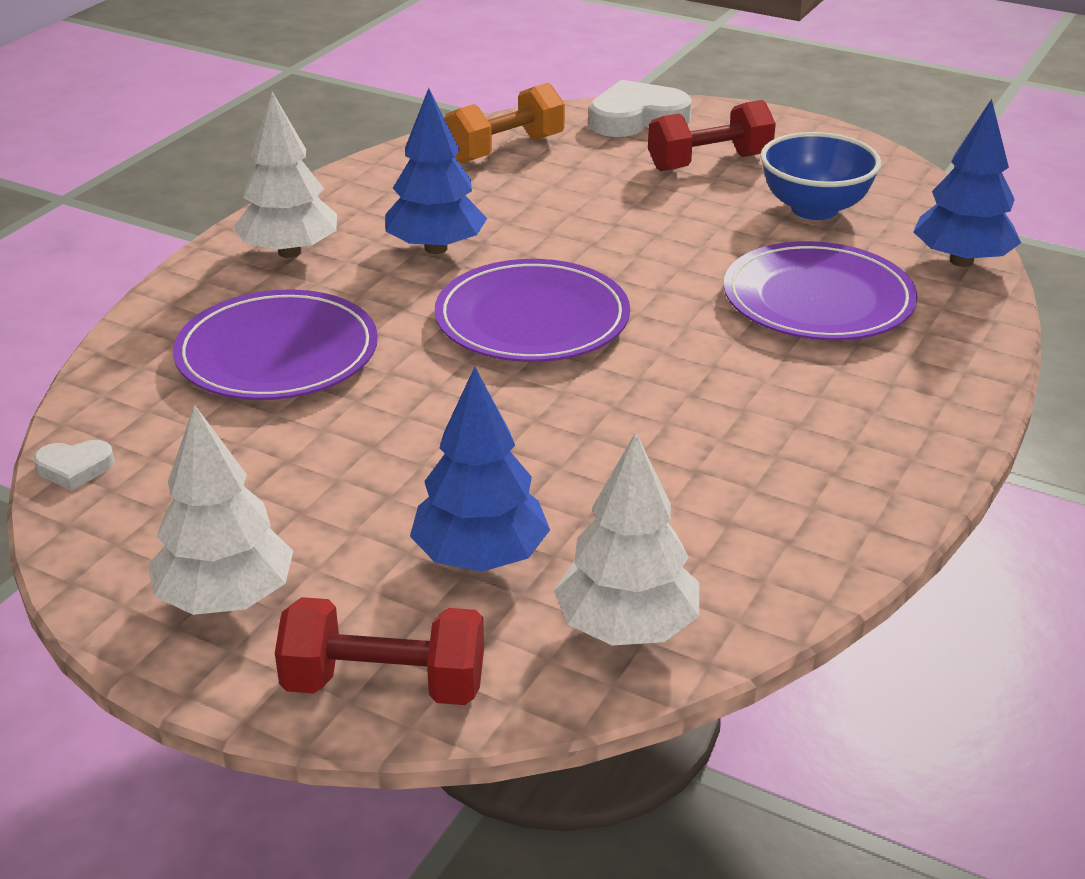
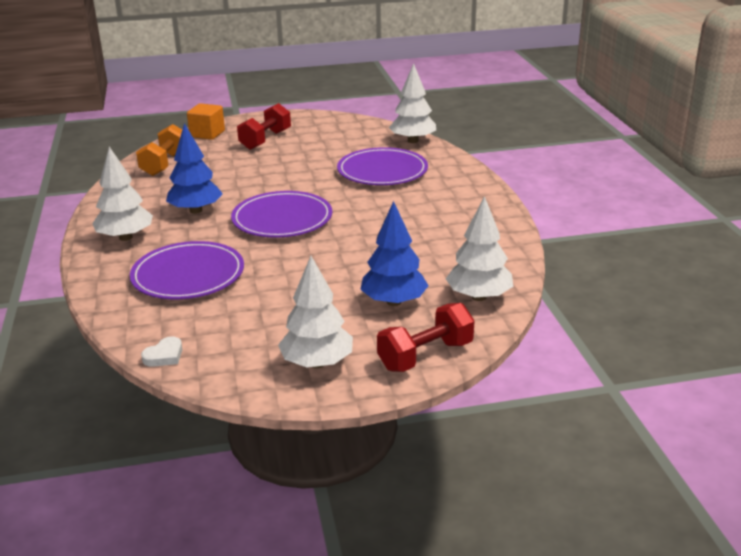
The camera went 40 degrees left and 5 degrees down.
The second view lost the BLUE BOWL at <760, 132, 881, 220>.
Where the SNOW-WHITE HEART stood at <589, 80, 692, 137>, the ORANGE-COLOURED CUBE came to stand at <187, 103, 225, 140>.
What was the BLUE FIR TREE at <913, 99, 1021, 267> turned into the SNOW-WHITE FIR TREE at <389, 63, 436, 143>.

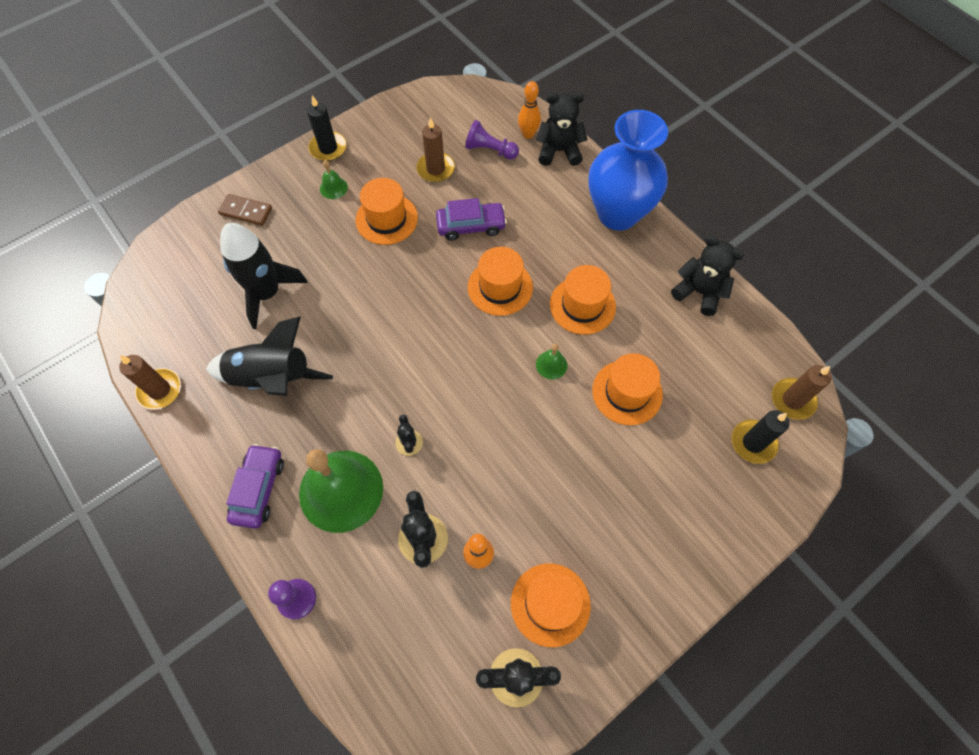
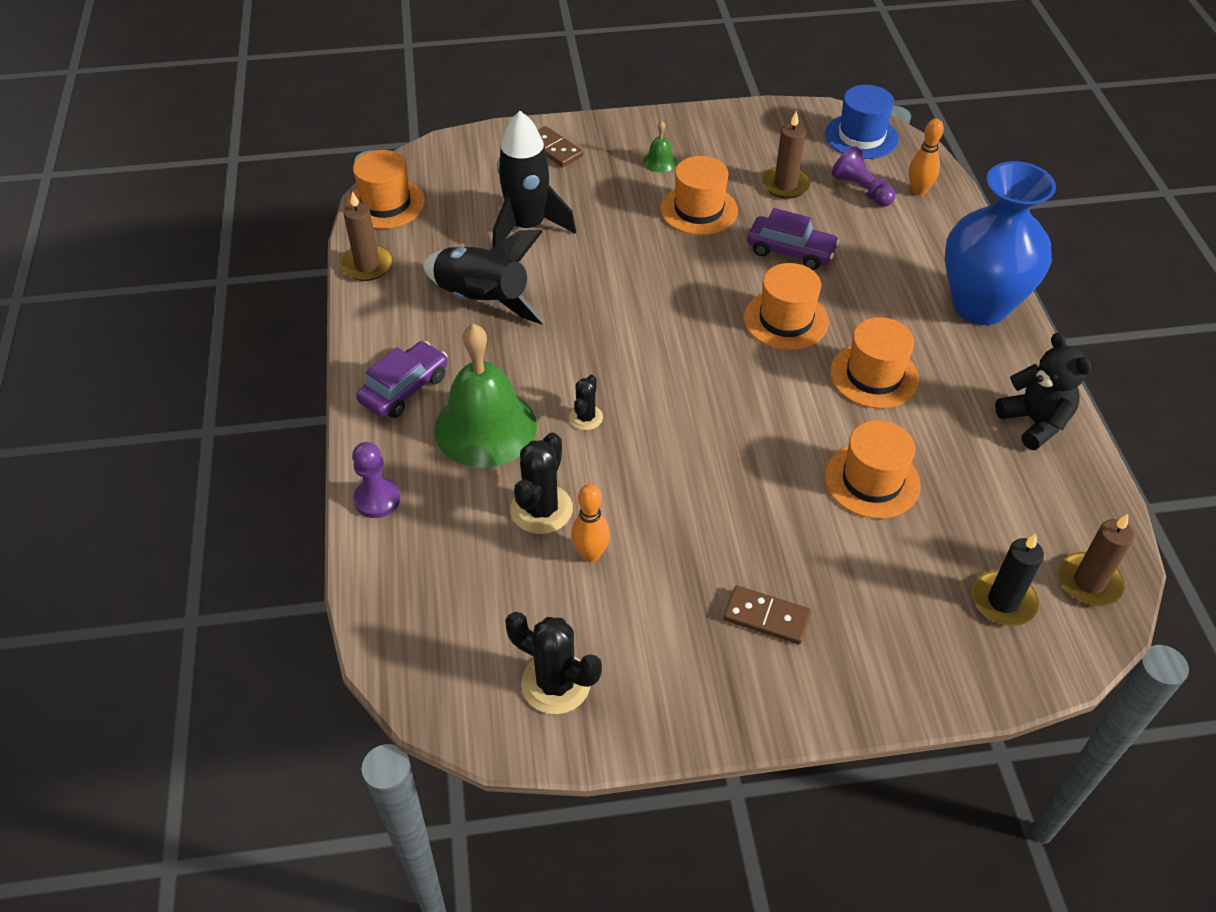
The camera went 30 degrees right and 15 degrees down.
The second view lost the BLACK CANDLE at <307, 95, 346, 161>.
The second view lost the BLACK STUFFED BEAR at <536, 93, 588, 166>.
The second view lost the GREEN SCHOOL BELL at <536, 344, 567, 380>.
The second view gained the RUSSET DOMINO at <724, 586, 811, 644>.
The second view gained the BLUE TOP HAT at <825, 85, 899, 159>.
The ORANGE-COLOURED TOP HAT ended up elsewhere, having gone from <511, 563, 591, 647> to <347, 150, 425, 229>.

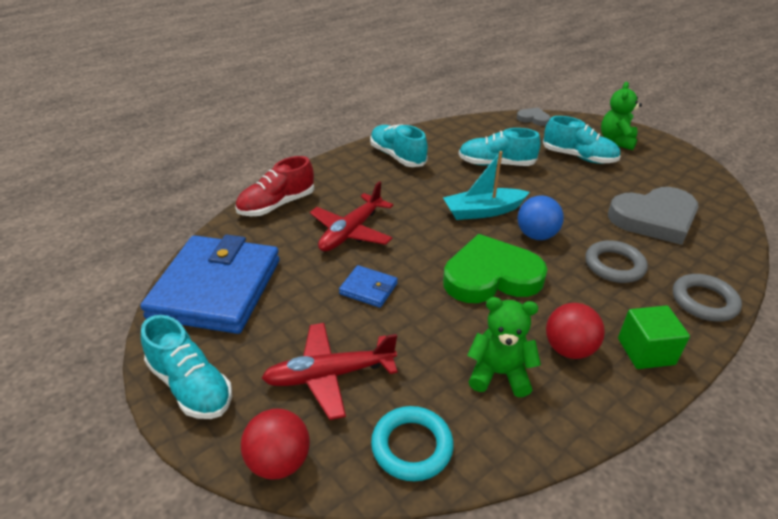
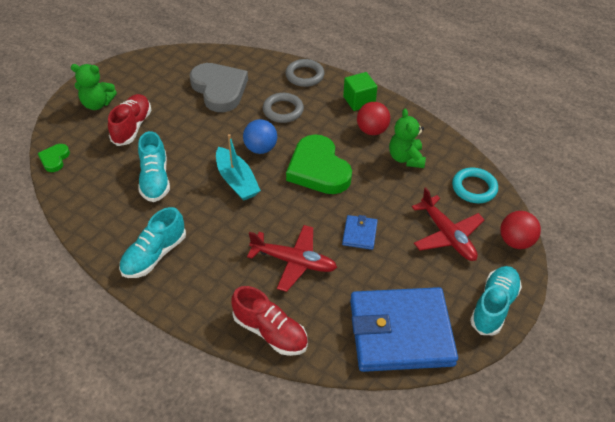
The camera went 105 degrees left and 10 degrees up.
What was the ASH-GREY HEART at <517, 108, 550, 126> turned into the GREEN HEART at <38, 144, 70, 172>.
What was the TEAL SHOE at <543, 116, 621, 164> turned into the SCARLET SHOE at <108, 94, 151, 146>.

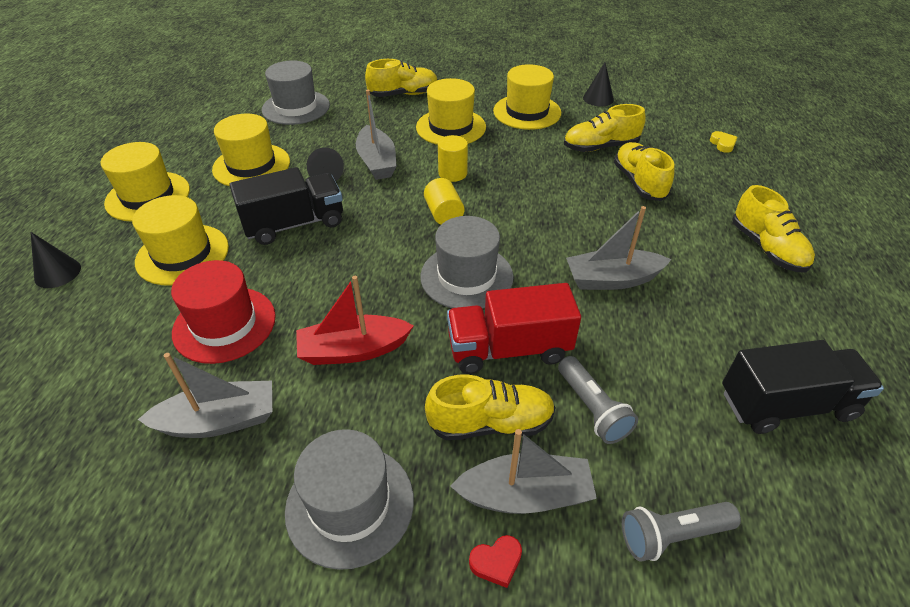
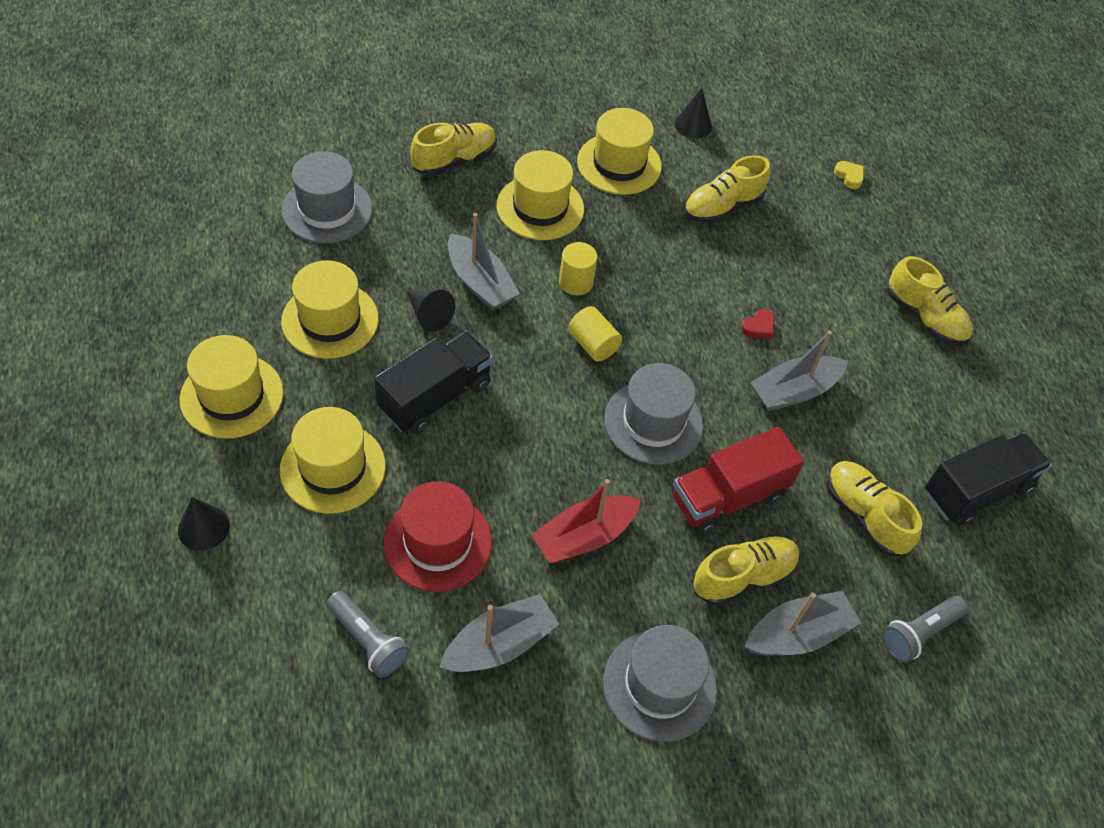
The camera went 25 degrees left and 10 degrees up.
The SCARLET HEART ended up elsewhere, having gone from <469, 535, 522, 588> to <741, 309, 775, 339>.
The ASH-GREY TORCH ended up elsewhere, having gone from <558, 356, 638, 444> to <327, 591, 409, 678>.
The YELLOW SHOE ended up elsewhere, having gone from <614, 142, 674, 201> to <827, 461, 922, 556>.

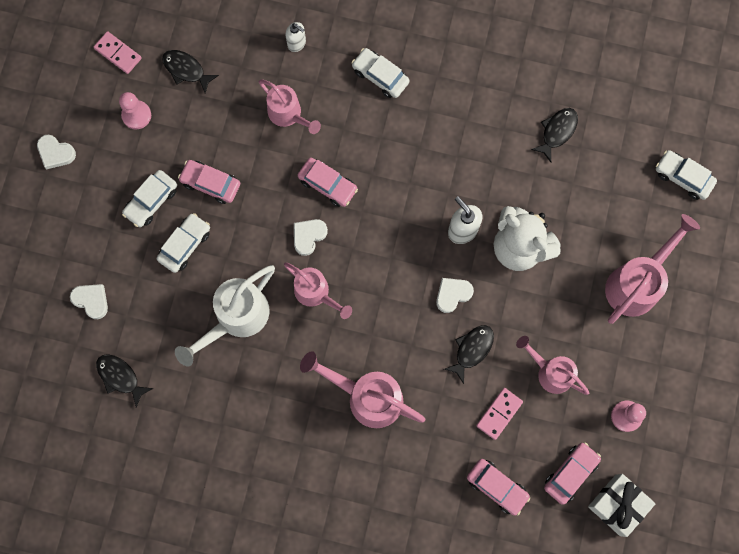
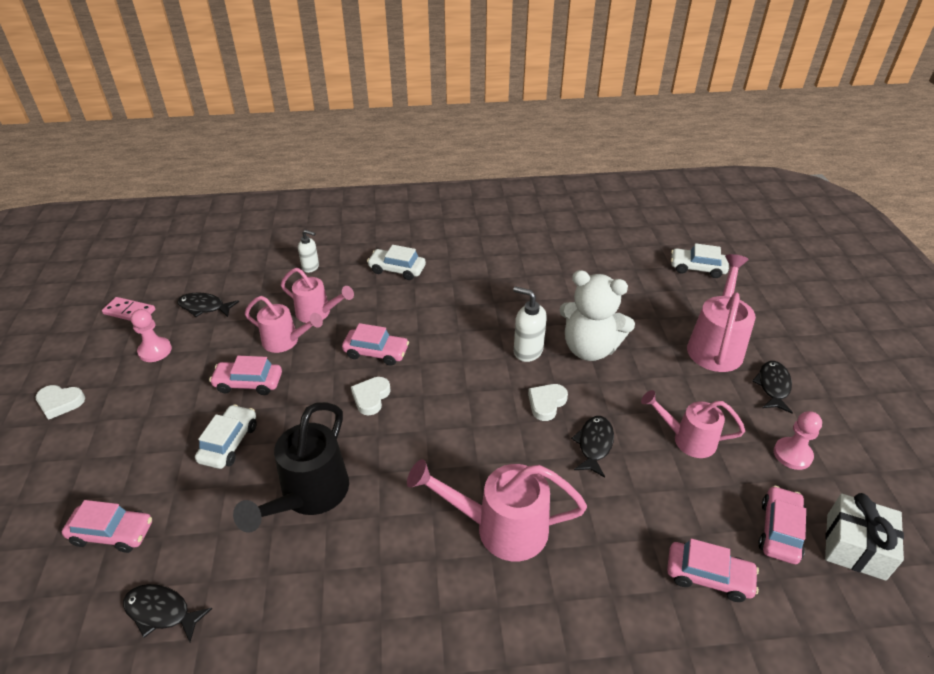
The camera went 20 degrees left and 35 degrees down.
The second view lost the SNOW-WHITE AUTOMOBILE at <122, 170, 177, 227>.
The second view lost the ROSY DOMINO at <476, 388, 523, 440>.
The ROSY WATERING POT ended up elsewhere, having gone from <284, 262, 352, 319> to <245, 296, 323, 353>.
The BLACK FISH ended up elsewhere, having gone from <531, 108, 578, 162> to <752, 361, 793, 413>.
Where the SNOW-WHITE HEART stood at <70, 284, 108, 319>, the ROSY AUTOMOBILE came to stand at <62, 500, 152, 553>.
What was the SNOW-WHITE WATERING POT at <175, 265, 275, 367> turned into the BLACK WATERING POT at <233, 402, 349, 533>.

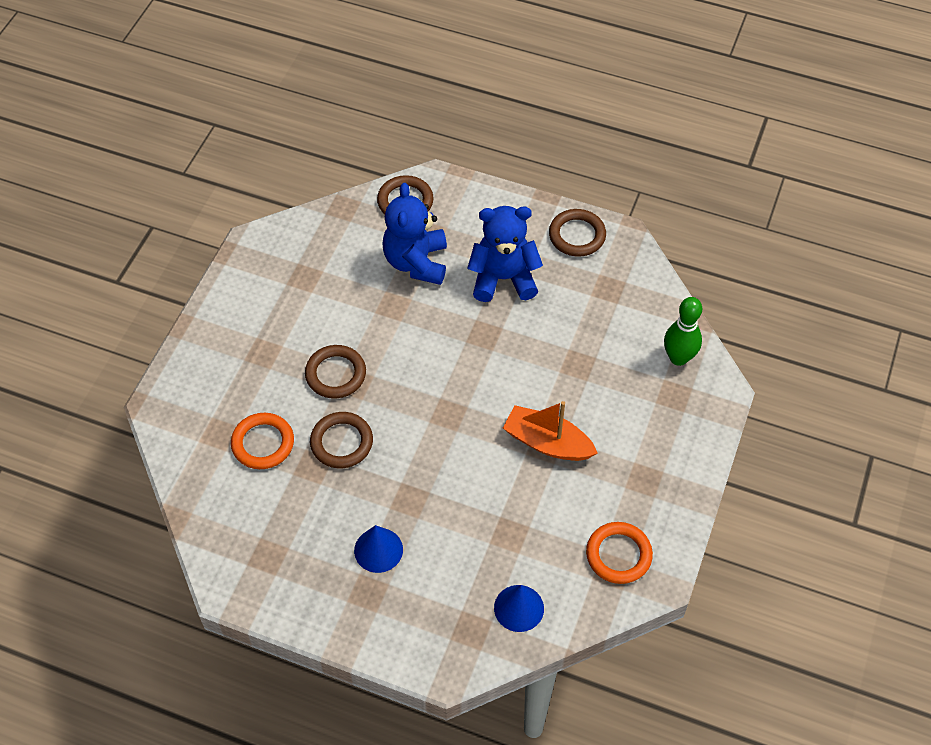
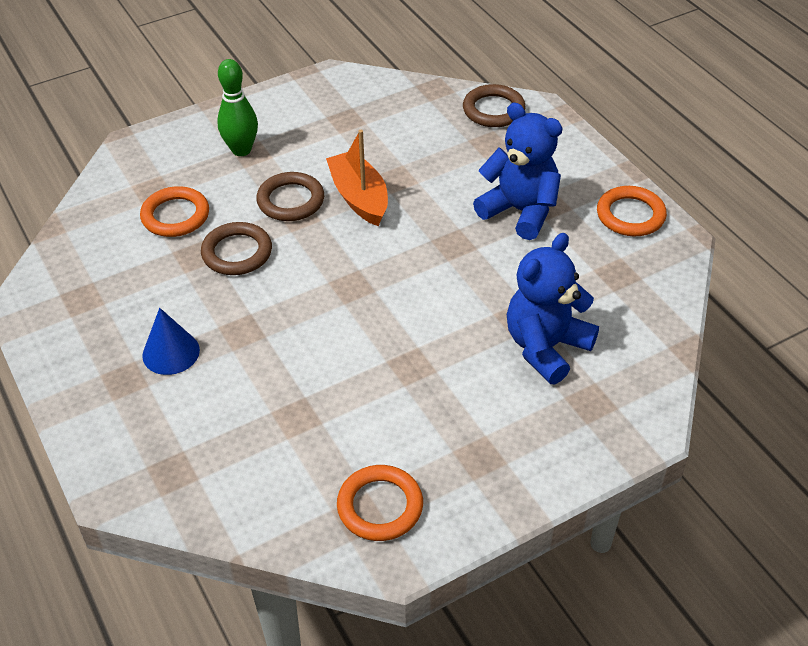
The camera went 40 degrees right and 10 degrees down.
The second view lost the BLUE CONE at <494, 585, 544, 632>.
The BLUE STUFFED BEAR ended up elsewhere, having gone from <382, 183, 447, 285> to <507, 233, 599, 384>.
The ORANGE-COLOURED BOAT ended up elsewhere, having gone from <503, 401, 598, 461> to <326, 130, 388, 226>.
The GREEN BOWLING PIN ended up elsewhere, having gone from <664, 297, 702, 366> to <217, 59, 258, 156>.
What was the RUSSET HOOP at <549, 209, 606, 257> turned into the ORANGE-COLOURED HOOP at <597, 186, 667, 236>.

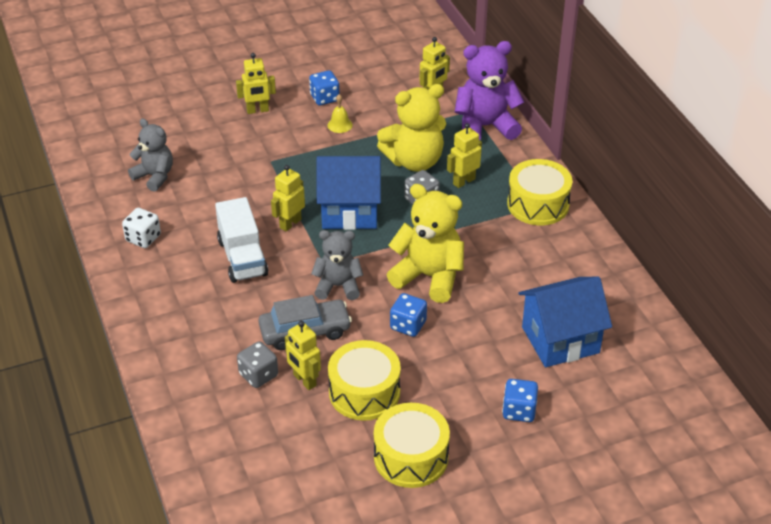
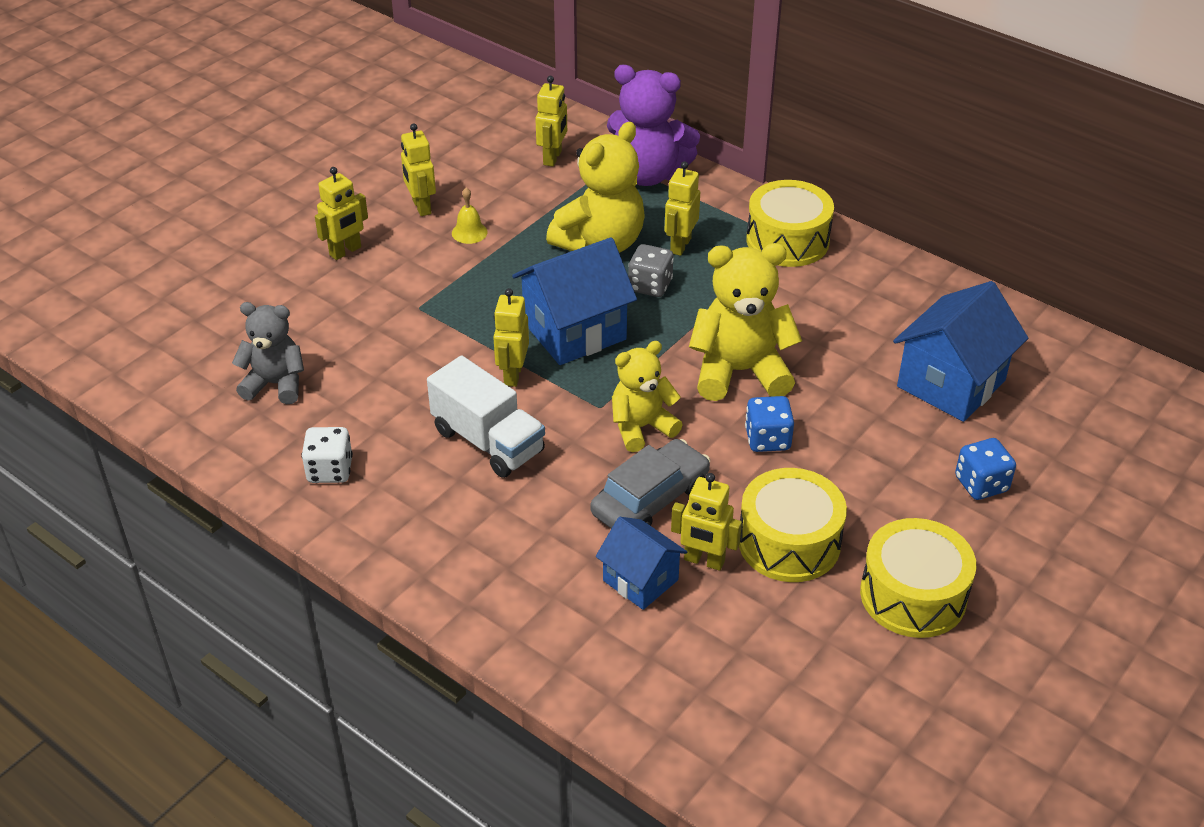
The camera went 30 degrees left and 0 degrees up.
Where the ASH-GREY GAME DIE stood at <237, 341, 278, 388>, the BLUE TOY HOUSE came to stand at <596, 517, 687, 610>.
Where the BLUE GAME DIE stood at <309, 70, 340, 105>, the YELLOW ROBOT came to stand at <401, 123, 436, 216>.
What was the ASH-GREY STUFFED BEAR at <311, 230, 363, 300> turned into the YELLOW STUFFED BEAR at <612, 341, 683, 452>.
The VIOLET STUFFED BEAR at <455, 41, 524, 140> ended up facing another way, 120 degrees counterclockwise from before.

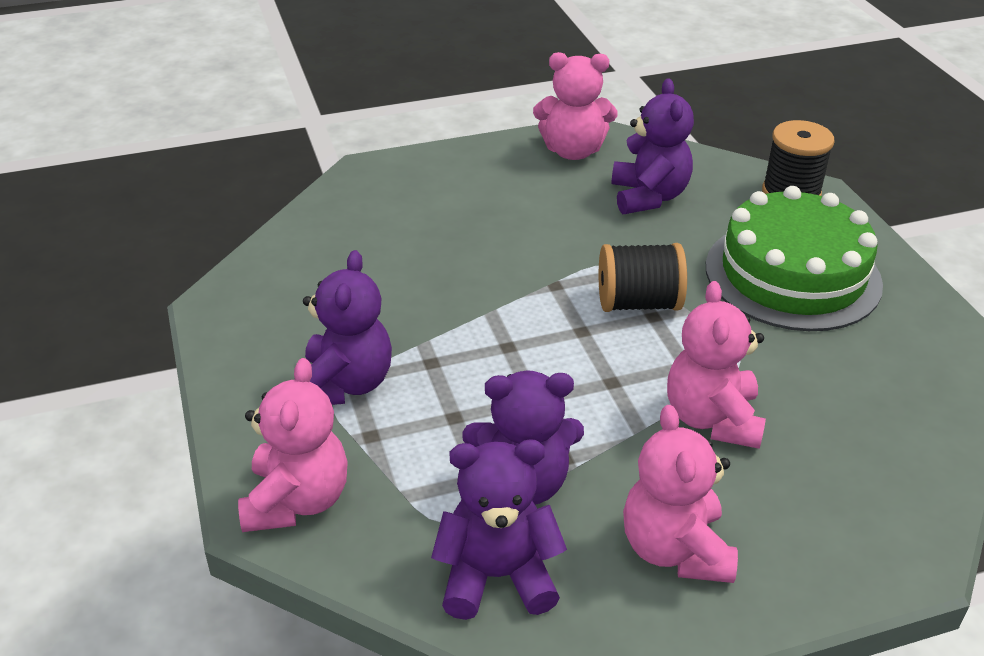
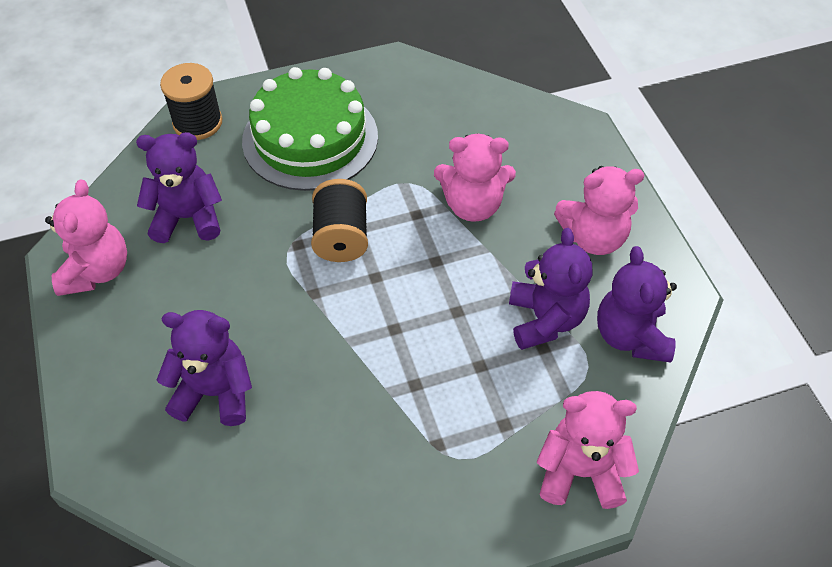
The camera went 90 degrees left and 15 degrees up.
The VIOLET STUFFED BEAR ended up elsewhere, having gone from <294, 250, 392, 405> to <157, 310, 252, 426>.

